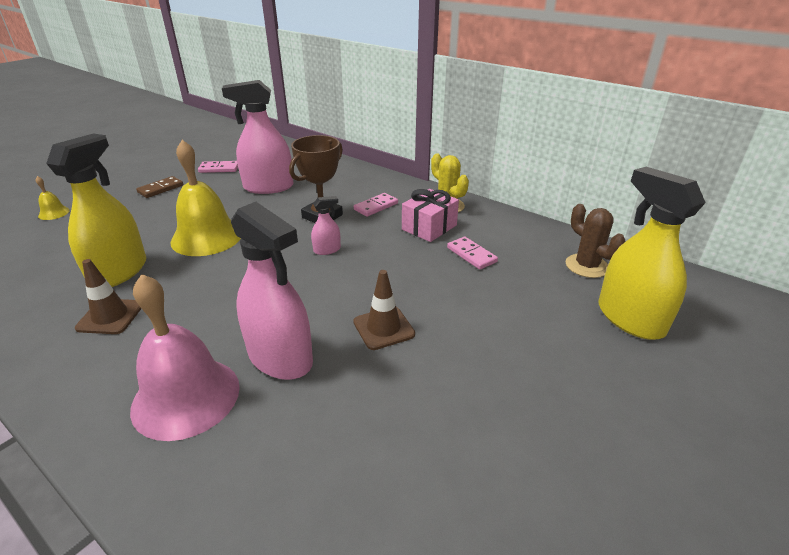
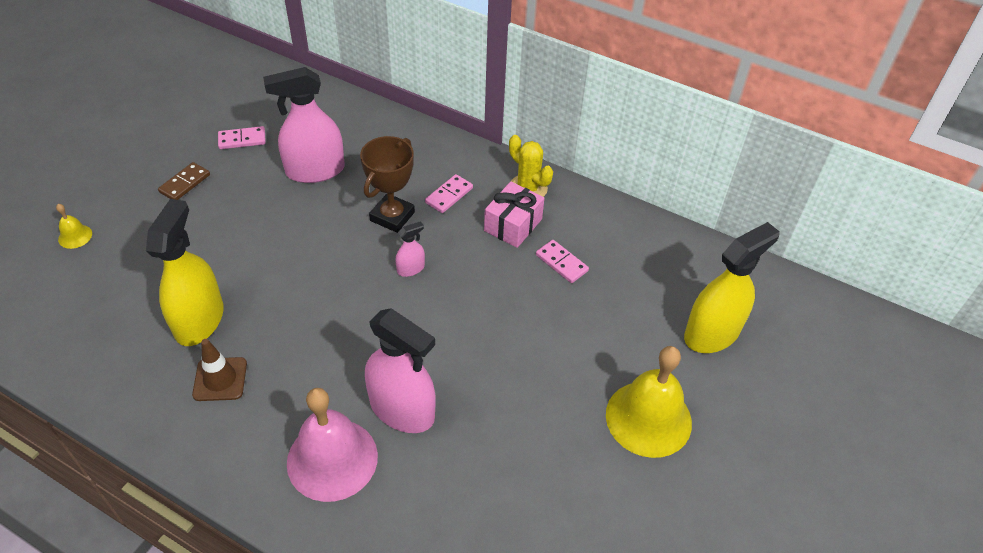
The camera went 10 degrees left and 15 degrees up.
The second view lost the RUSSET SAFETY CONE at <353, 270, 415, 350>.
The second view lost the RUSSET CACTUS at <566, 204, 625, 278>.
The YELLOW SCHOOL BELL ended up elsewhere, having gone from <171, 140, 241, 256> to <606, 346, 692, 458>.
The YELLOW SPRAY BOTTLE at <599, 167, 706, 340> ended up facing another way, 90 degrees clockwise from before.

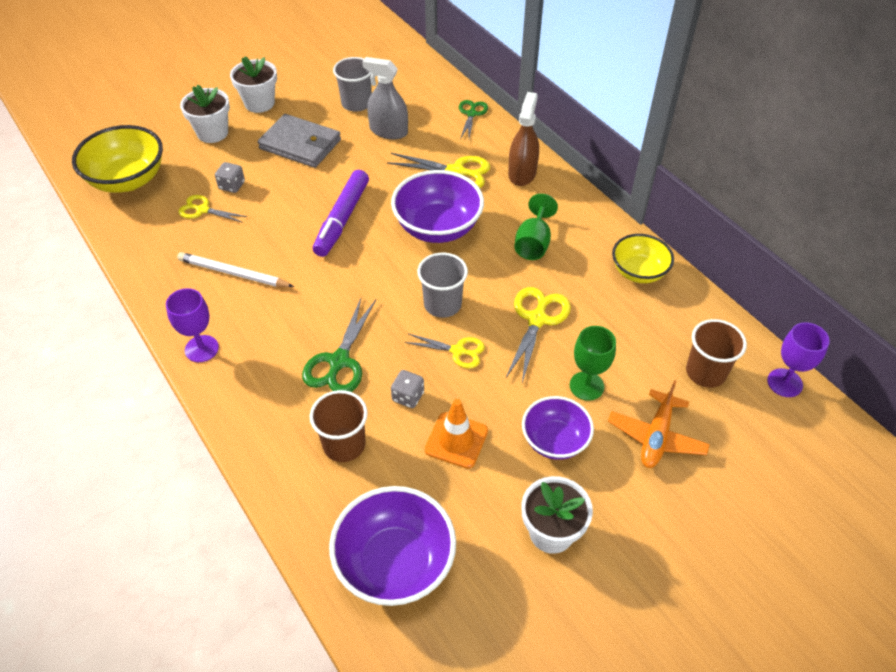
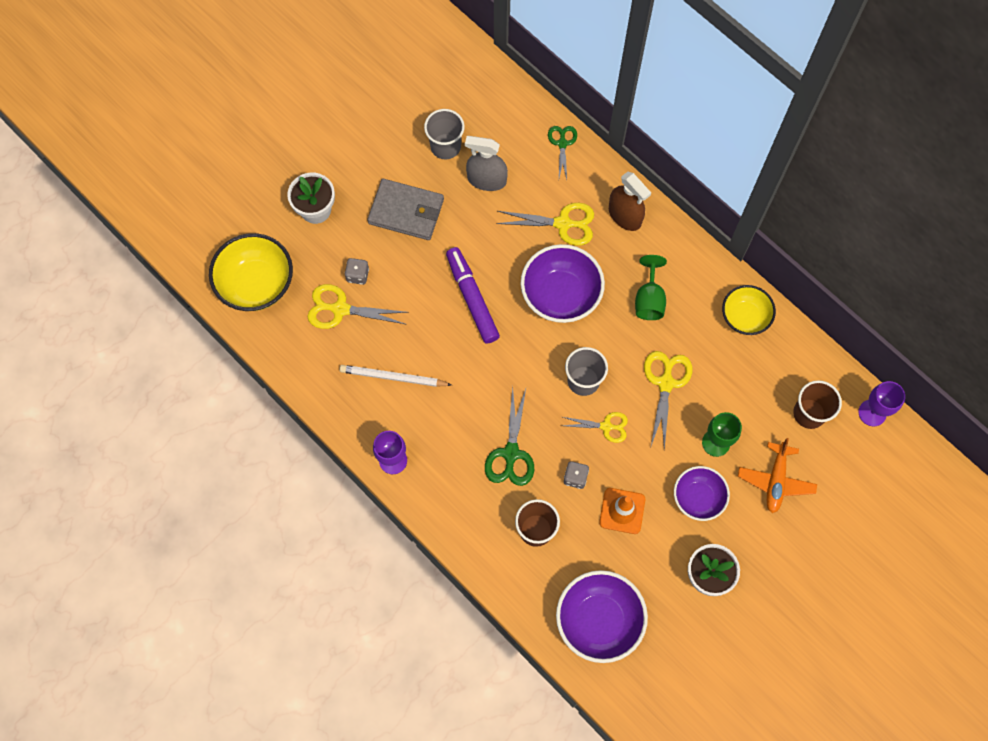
The camera went 10 degrees left and 20 degrees up.
The second view lost the SNOW-WHITE POTTED PLANT at <230, 56, 277, 113>.
The VIOLET MARKER PEN at <313, 170, 369, 257> ended up facing another way, 150 degrees clockwise from before.
The RUSSET SPRAY BOTTLE at <508, 92, 539, 186> ended up facing another way, 135 degrees clockwise from before.
The size of the YELLOW PAIR OF SCISSORS at <178, 195, 247, 223> changed by a factor of 1.54.

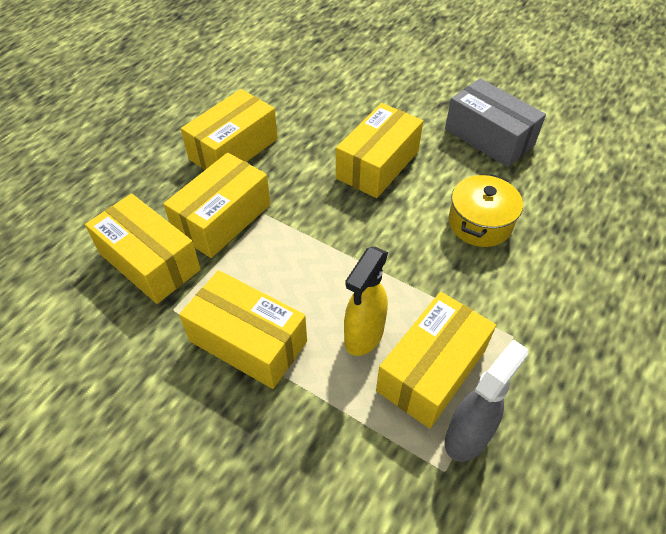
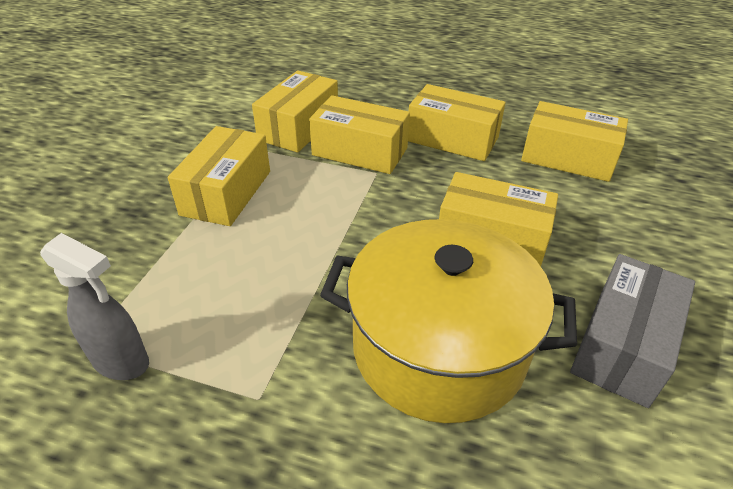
The camera went 75 degrees right and 10 degrees down.
The second view lost the YELLOW SPRAY BOTTLE at <344, 247, 388, 356>.
The YELLOW PARCEL ended up elsewhere, having gone from <376, 292, 496, 429> to <521, 101, 628, 182>.
The size of the YELLOW POT at <449, 174, 523, 247> changed by a factor of 1.93.

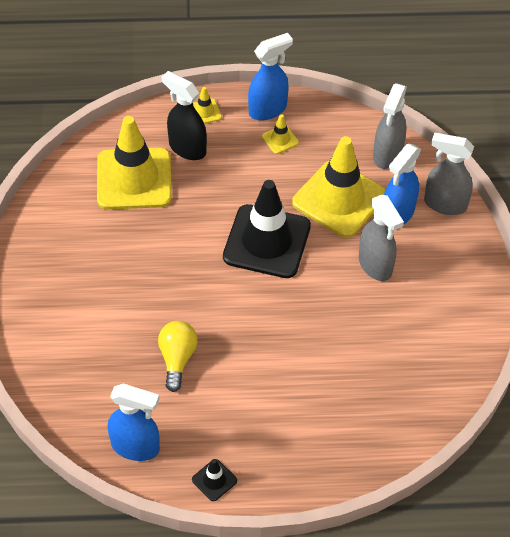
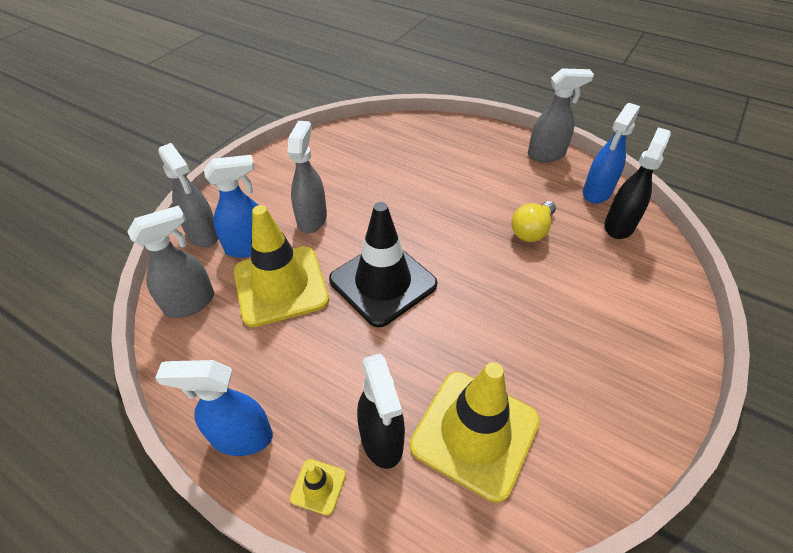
The camera went 145 degrees left and 5 degrees down.
The second view lost the YELLOW SAFETY CONE at <262, 114, 299, 154>.
The second view gained the BLACK SPRAY BOTTLE at <605, 127, 671, 239>.
Where the BLACK SAFETY CONE stood at <192, 459, 237, 501>, the ASH-GREY SPRAY BOTTLE came to stand at <528, 68, 594, 162>.
The BLUE SPRAY BOTTLE at <108, 384, 160, 461> ended up facing another way, 105 degrees counterclockwise from before.

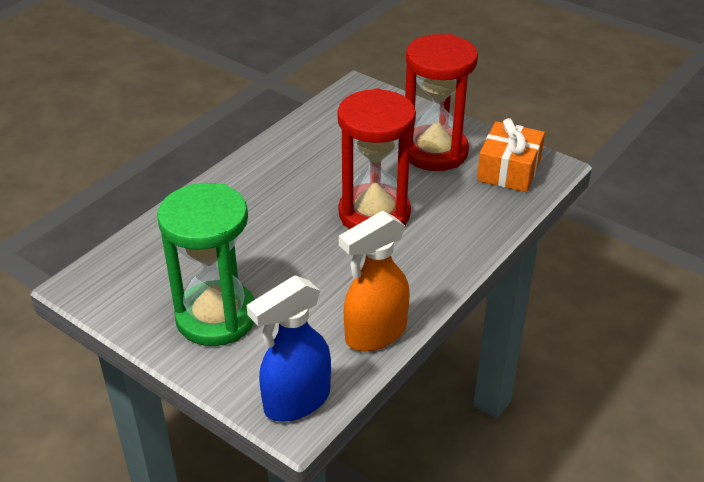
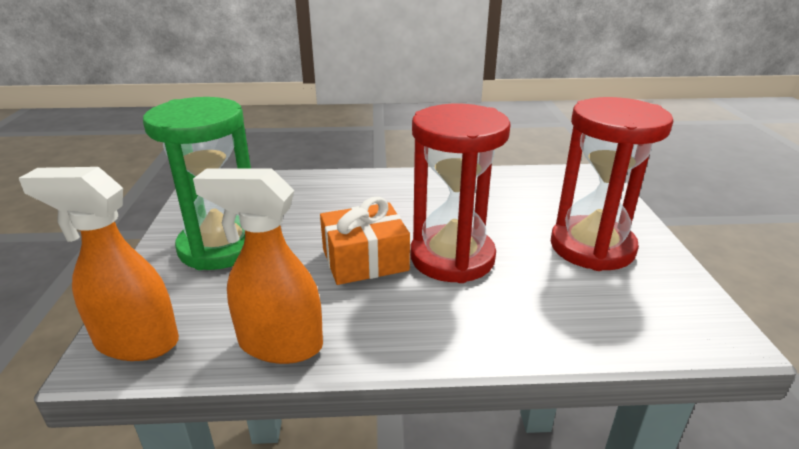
The camera went 50 degrees right and 10 degrees down.
The ORANGE-COLOURED GIFT ended up elsewhere, having gone from <477, 118, 545, 192> to <320, 197, 410, 285>.
What was the BLUE SPRAY BOTTLE at <247, 275, 331, 422> turned into the ORANGE-COLOURED SPRAY BOTTLE at <19, 167, 179, 361>.

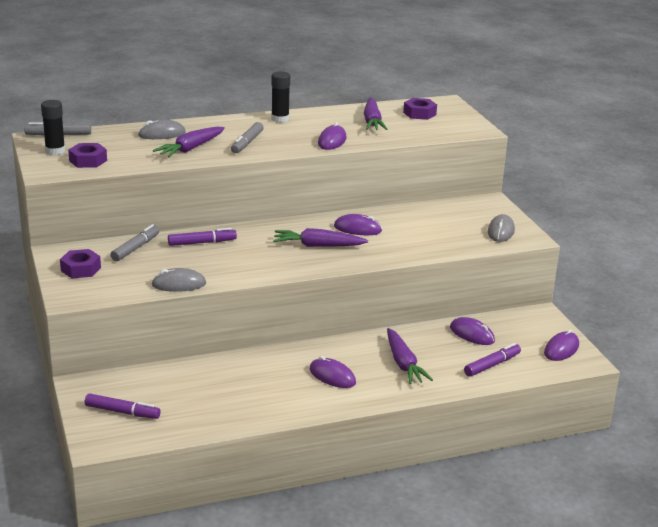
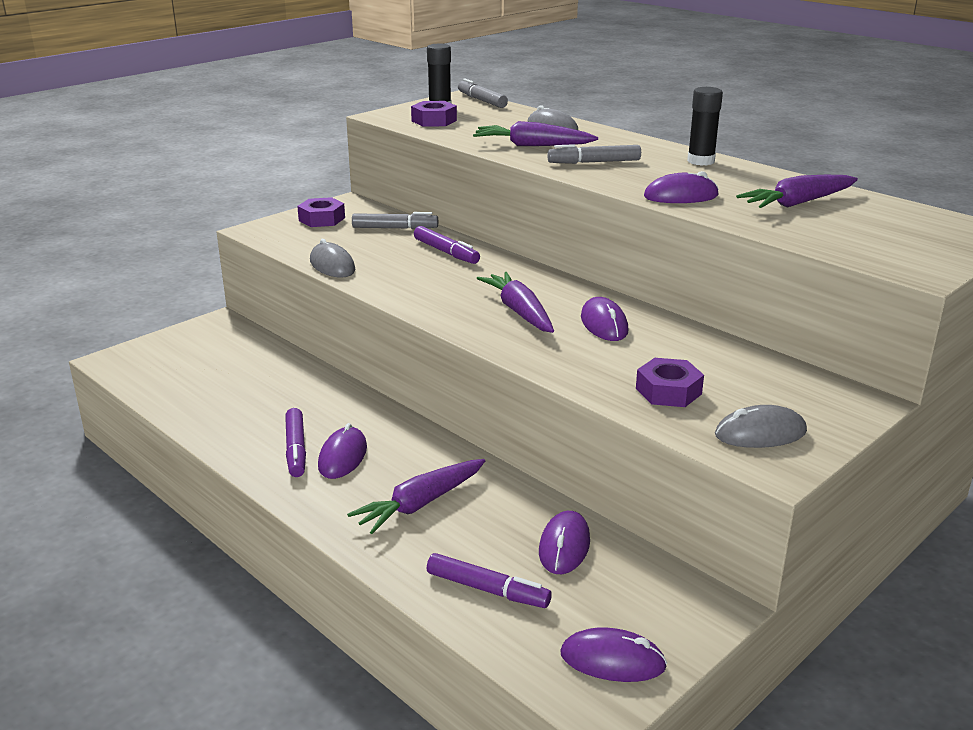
The camera went 65 degrees right and 0 degrees up.
The VIOLET MARKER PEN ended up elsewhere, having gone from <85, 393, 161, 419> to <285, 408, 306, 477>.
The VIOLET NUT ended up elsewhere, having gone from <403, 98, 437, 120> to <636, 358, 704, 407>.

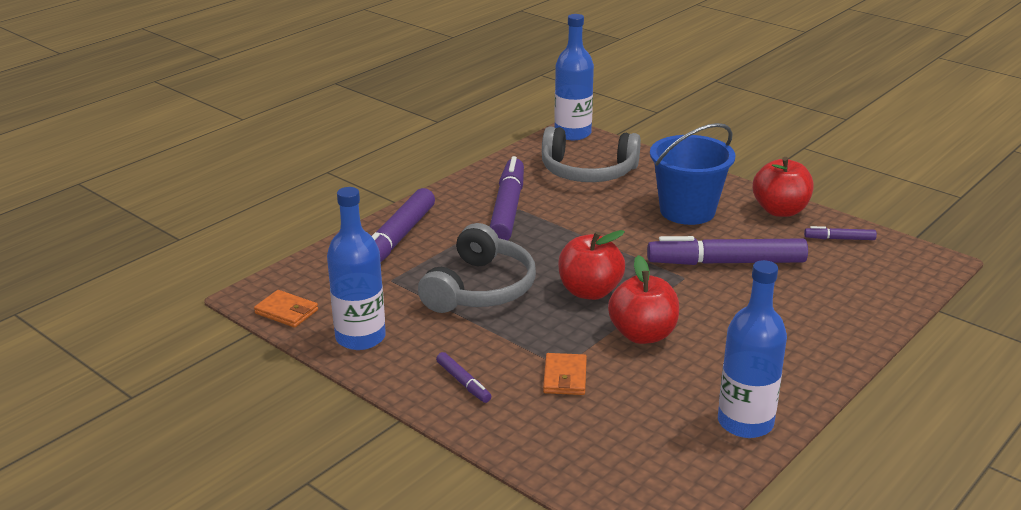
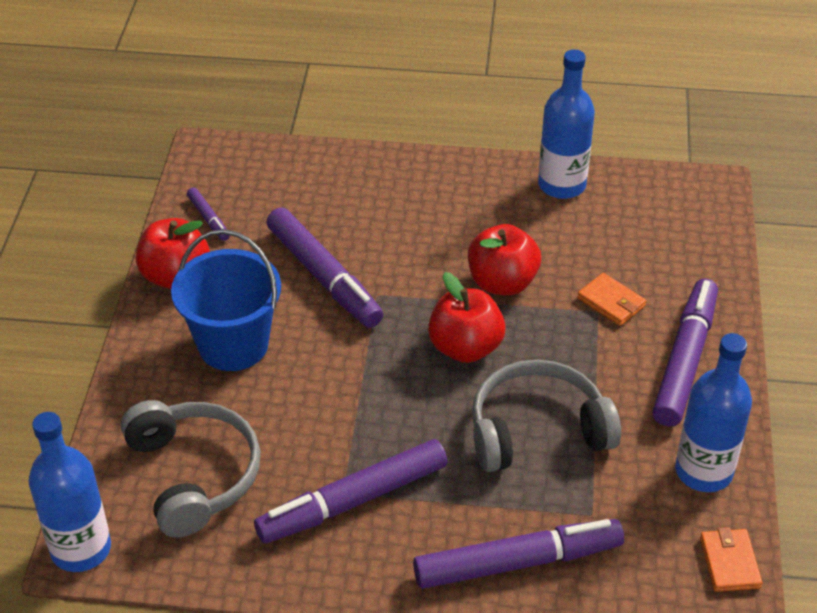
The camera went 125 degrees left and 15 degrees up.
The ORANGE-COLOURED CARD WALLET at <543, 353, 587, 395> ended up facing another way, 75 degrees clockwise from before.
The size of the VIOLET MARKER PEN at <436, 352, 491, 403> changed by a factor of 2.19.

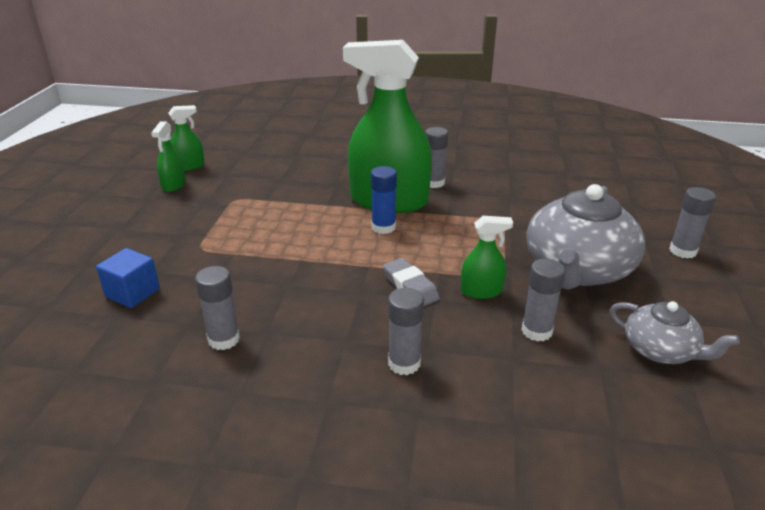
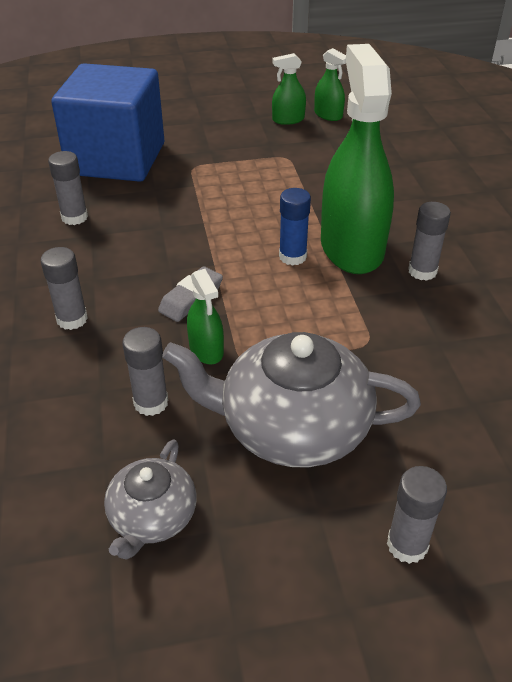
The camera went 70 degrees right and 10 degrees up.
The size of the BLUE CUBE at <96, 248, 160, 308> changed by a factor of 2.49.

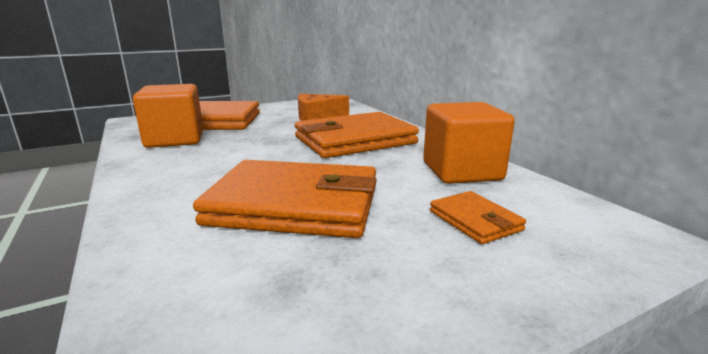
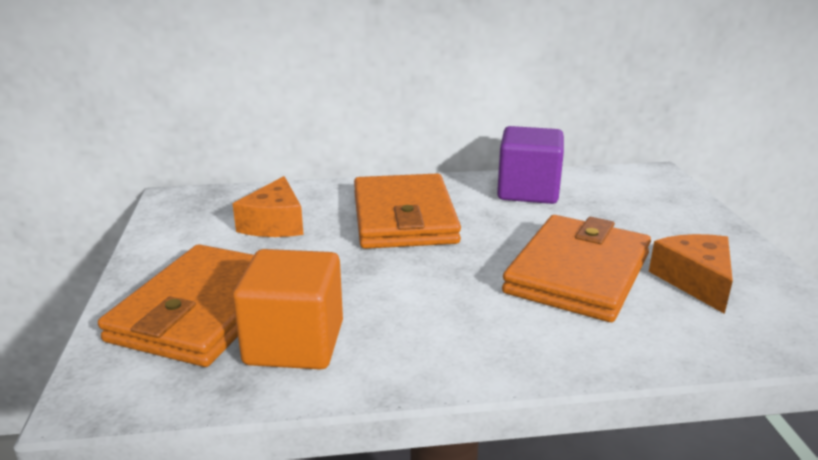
The camera went 70 degrees left and 5 degrees up.
The second view lost the ORANGE-COLOURED CARD WALLET at <430, 191, 526, 244>.
The second view gained the ORANGE-COLOURED CHEESE WEDGE at <649, 234, 733, 314>.
What was the ORANGE-COLOURED CUBE at <423, 102, 515, 184> turned into the VIOLET CUBE at <497, 126, 564, 204>.

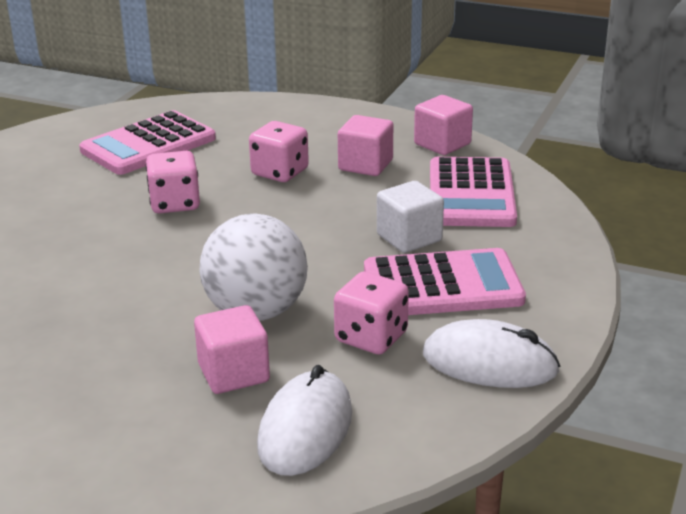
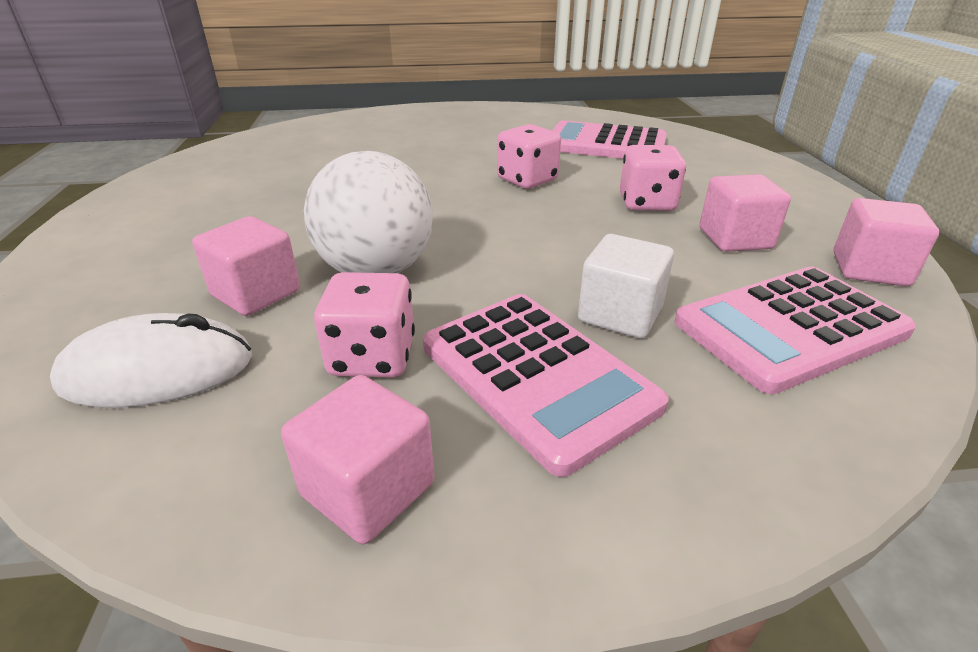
The camera went 60 degrees right and 5 degrees up.
Where the SNOW-WHITE MOUSE stood at <423, 319, 560, 388>, the ROSY CUBE came to stand at <281, 375, 434, 544>.

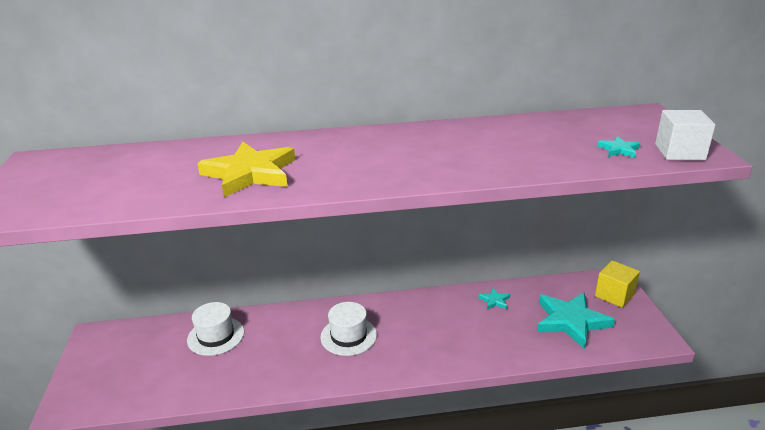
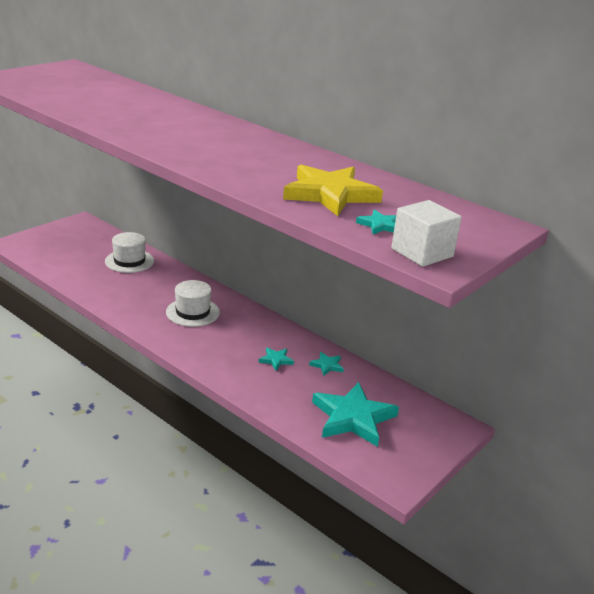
The camera went 45 degrees right and 0 degrees up.
The second view lost the YELLOW CUBE at <595, 260, 640, 308>.
The second view gained the TEAL FIVE-POINTED STAR at <259, 347, 294, 371>.
The YELLOW FIVE-POINTED STAR ended up elsewhere, having gone from <197, 142, 295, 197> to <283, 165, 383, 216>.

